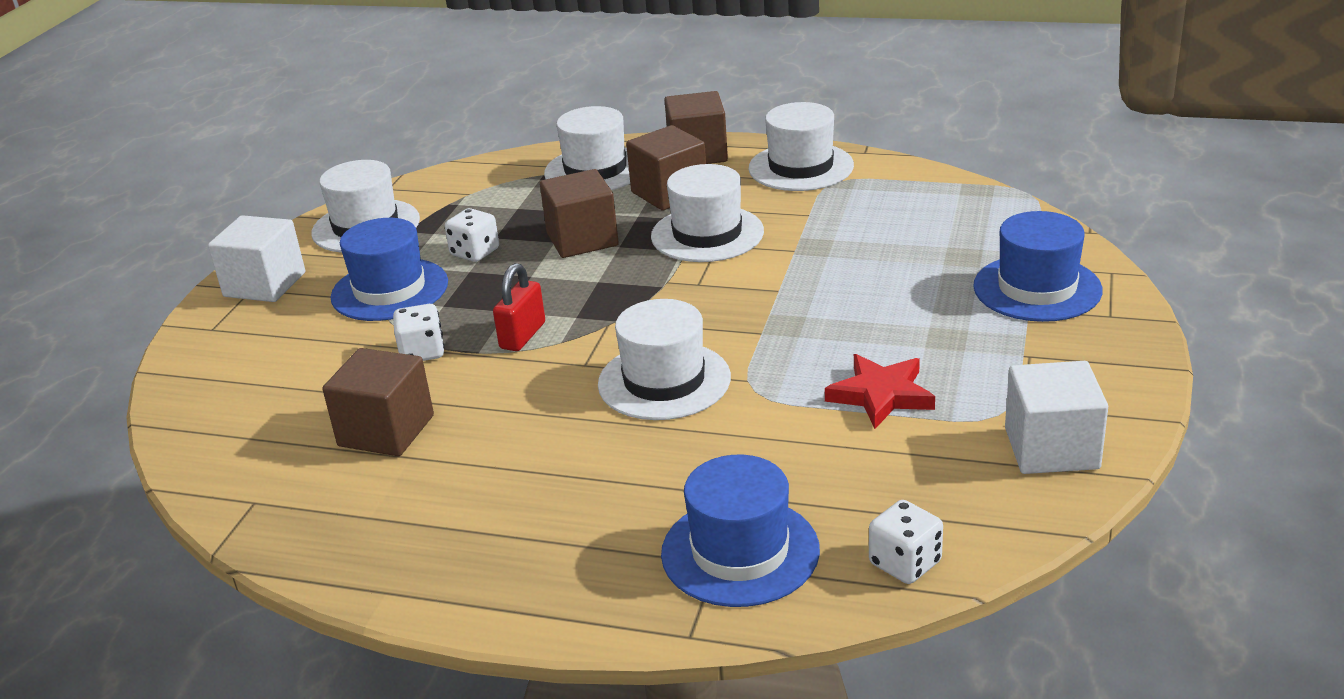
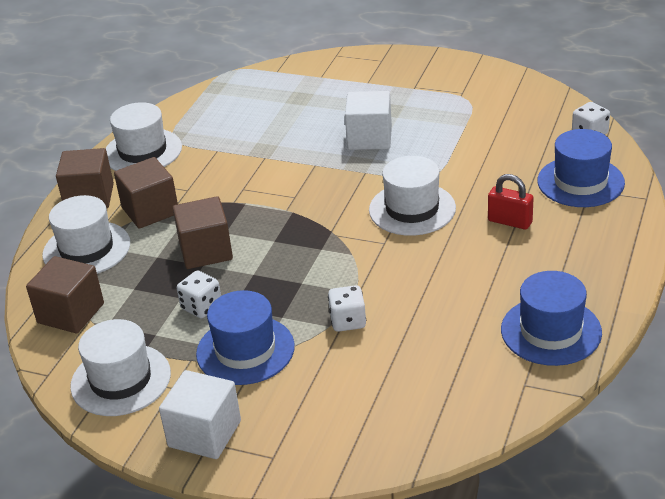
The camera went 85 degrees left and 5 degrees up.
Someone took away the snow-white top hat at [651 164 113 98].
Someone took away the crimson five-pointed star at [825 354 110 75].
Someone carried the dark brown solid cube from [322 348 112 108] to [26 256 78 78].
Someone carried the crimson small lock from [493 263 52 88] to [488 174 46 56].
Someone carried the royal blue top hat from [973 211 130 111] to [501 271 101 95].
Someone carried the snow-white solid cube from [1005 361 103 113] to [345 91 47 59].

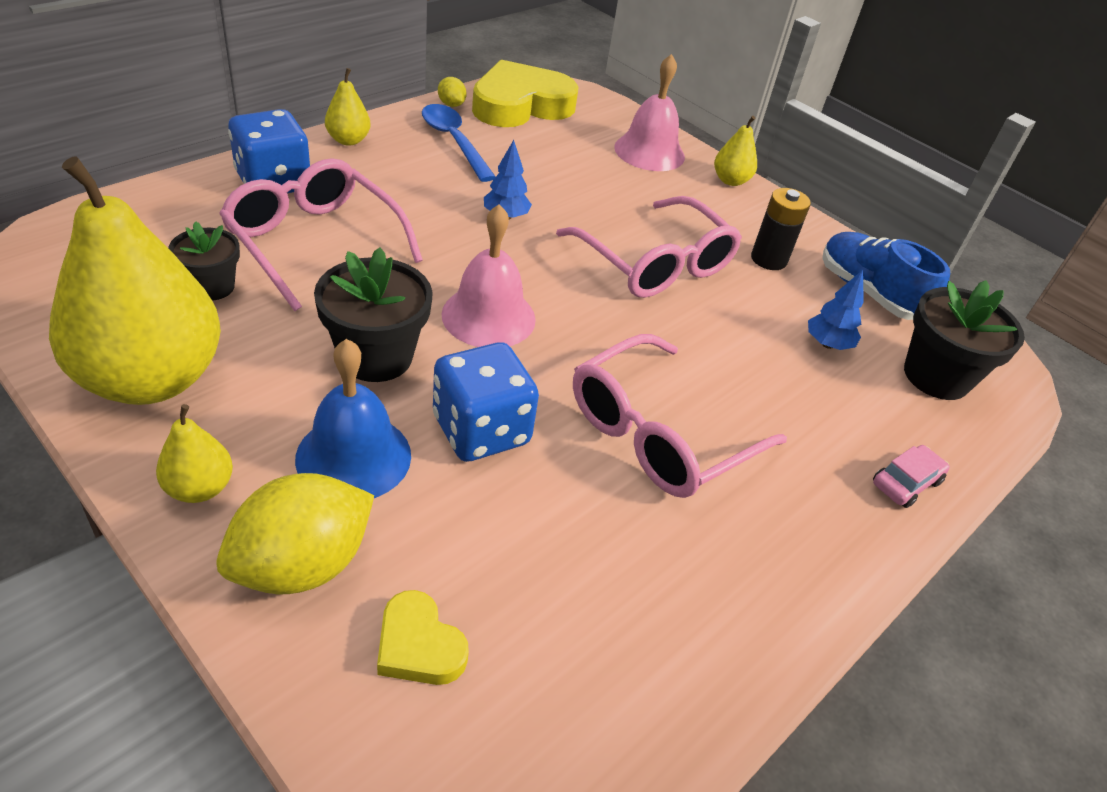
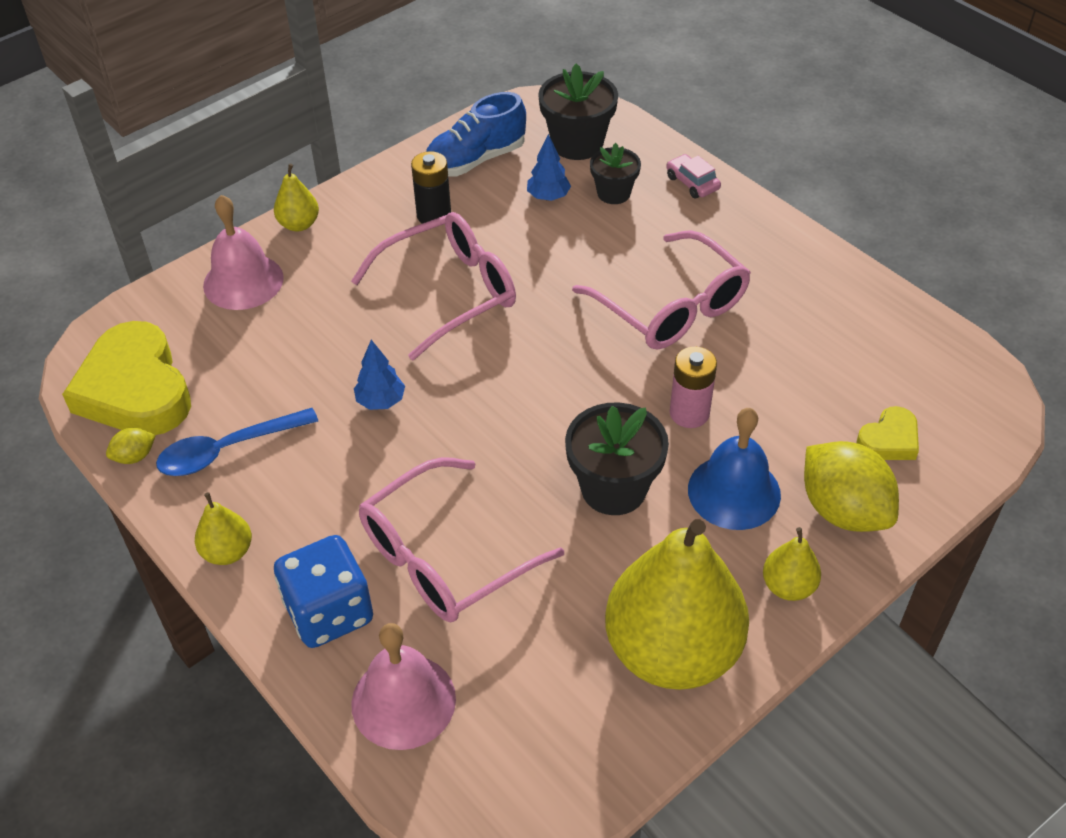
The camera went 80 degrees left and 5 degrees up.
Someone carried the ebony flower pot from [168 221 72 80] to [590 143 51 61].
Someone carried the pink hand bell from [441 204 95 143] to [351 623 105 127].
Someone swapped the royal blue dice at [433 342 106 120] for the pink power cell at [670 347 47 81].

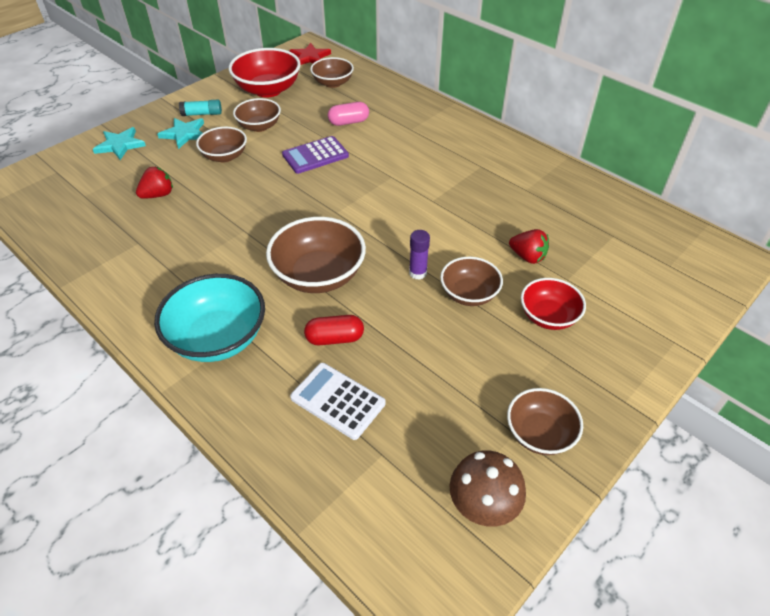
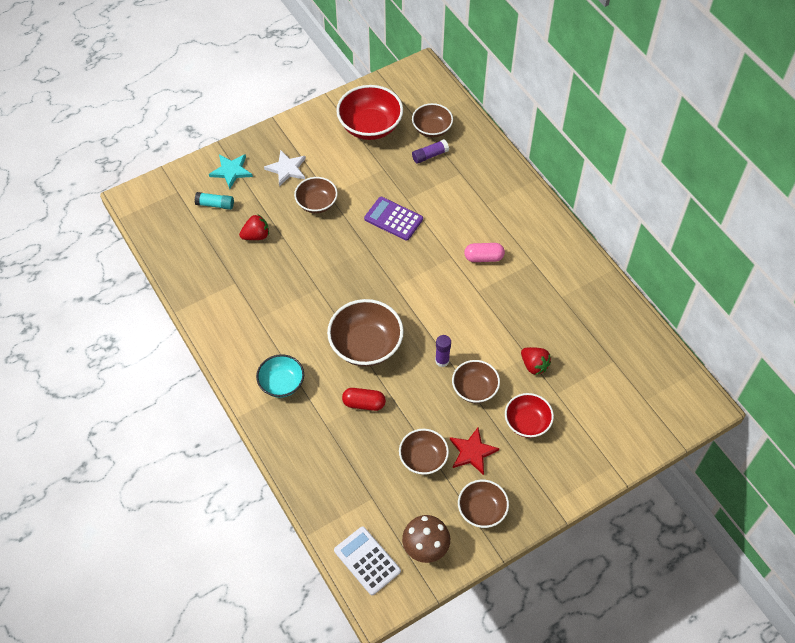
The camera went 15 degrees right and 10 degrees up.
Someone put down the royal purple glue at [412 139 37 25].
Someone carried the teal glue from [179 100 43 16] to [195 192 39 18].
Someone carried the dark brown serving bowl from [233 98 48 34] to [399 429 50 46].
Someone carried the crimson five-pointed star from [289 43 42 22] to [450 428 49 47].
Someone carried the snow-white calculator from [290 363 95 77] to [334 527 67 68].
Someone carried the pink capsule from [328 102 41 24] to [464 243 41 19].
Someone repainted the teal five-pointed star at [157 118 47 31], which became the snow-white five-pointed star at [264 150 42 36].
Someone rotated the royal purple calculator at [282 136 67 38] by 45 degrees clockwise.
Someone scaled the teal serving bowl at [154 274 111 88] by 0.62.

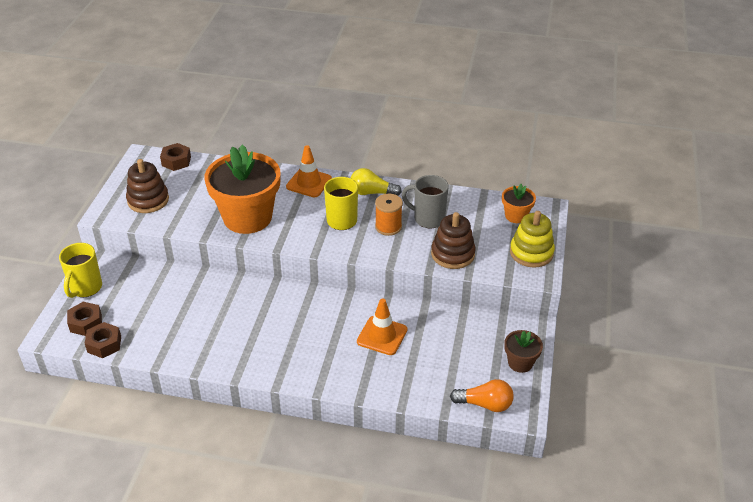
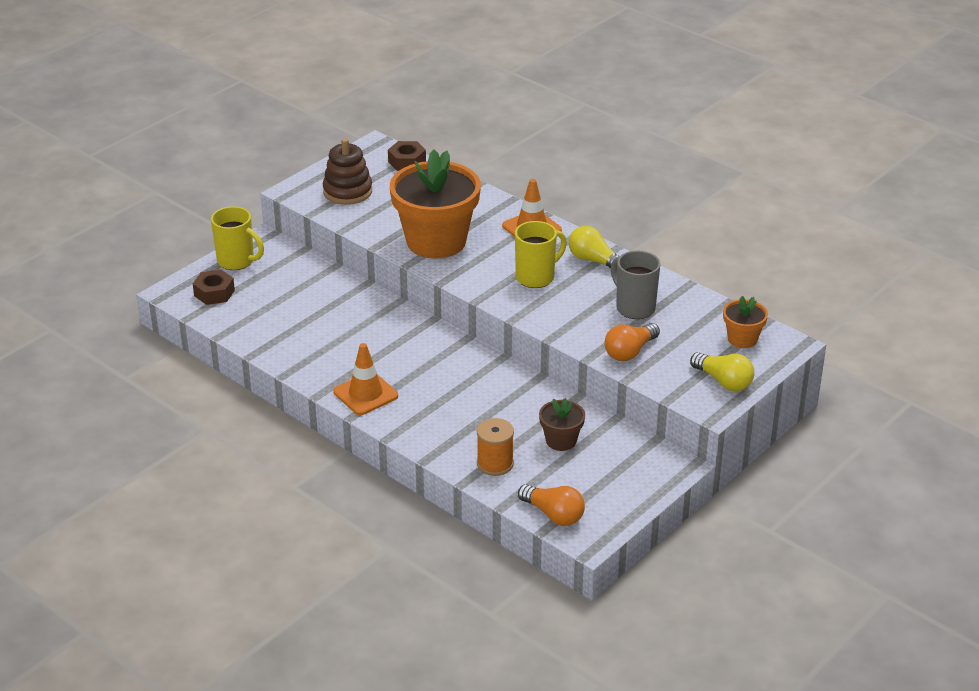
The camera went 30 degrees right and 5 degrees down.
Someone took away the dark brown hex nut at [85 322 36 36].
Someone carried the orange road cone from [357 298 50 57] to [333 343 65 72].
Someone carried the orange reel of thread from [375 194 28 42] to [477 418 37 58].
Someone carried the dark brown flower pot from [504 330 39 43] to [539 398 46 53].
Someone swapped the dark brown ring stacker at [431 212 45 57] for the orange light bulb at [604 323 56 38].
Someone swapped the bright yellow ring stacker at [510 211 45 57] for the bright yellow light bulb at [690 352 64 39].
Someone rotated the bright yellow tea mug at [59 243 43 55] by 105 degrees counterclockwise.

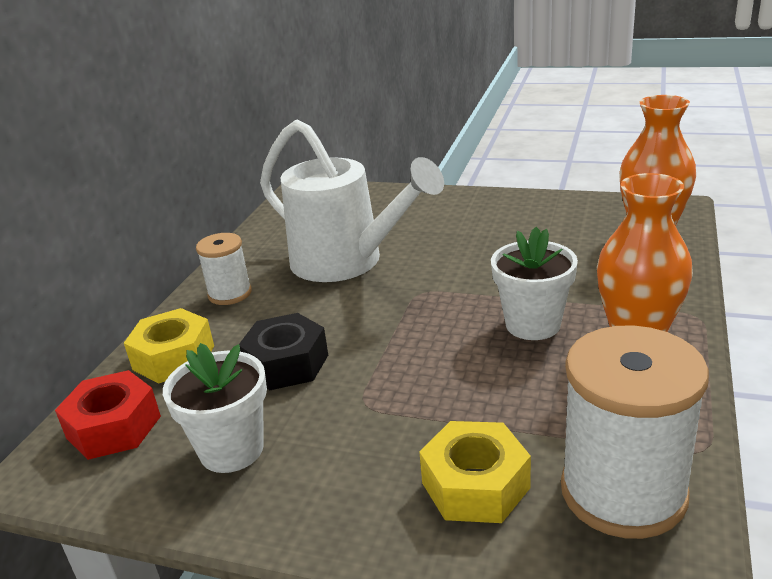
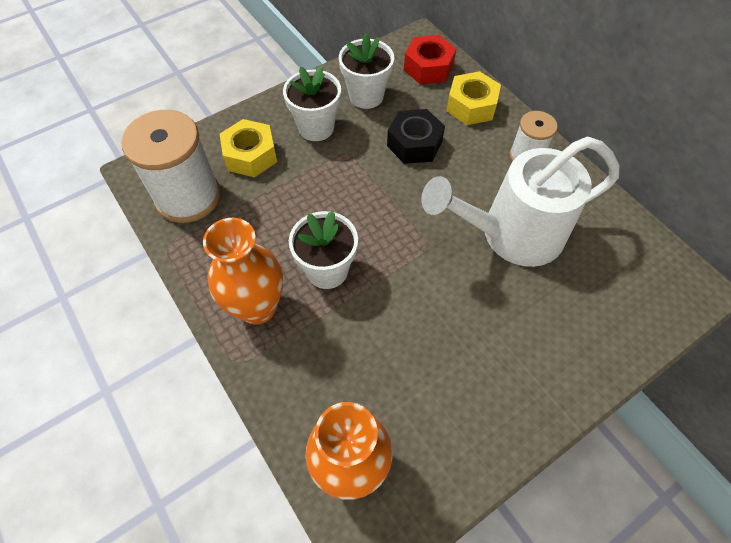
The camera went 125 degrees right and 30 degrees up.
Someone put down the snow-white flower pot at [283 66 58 75].

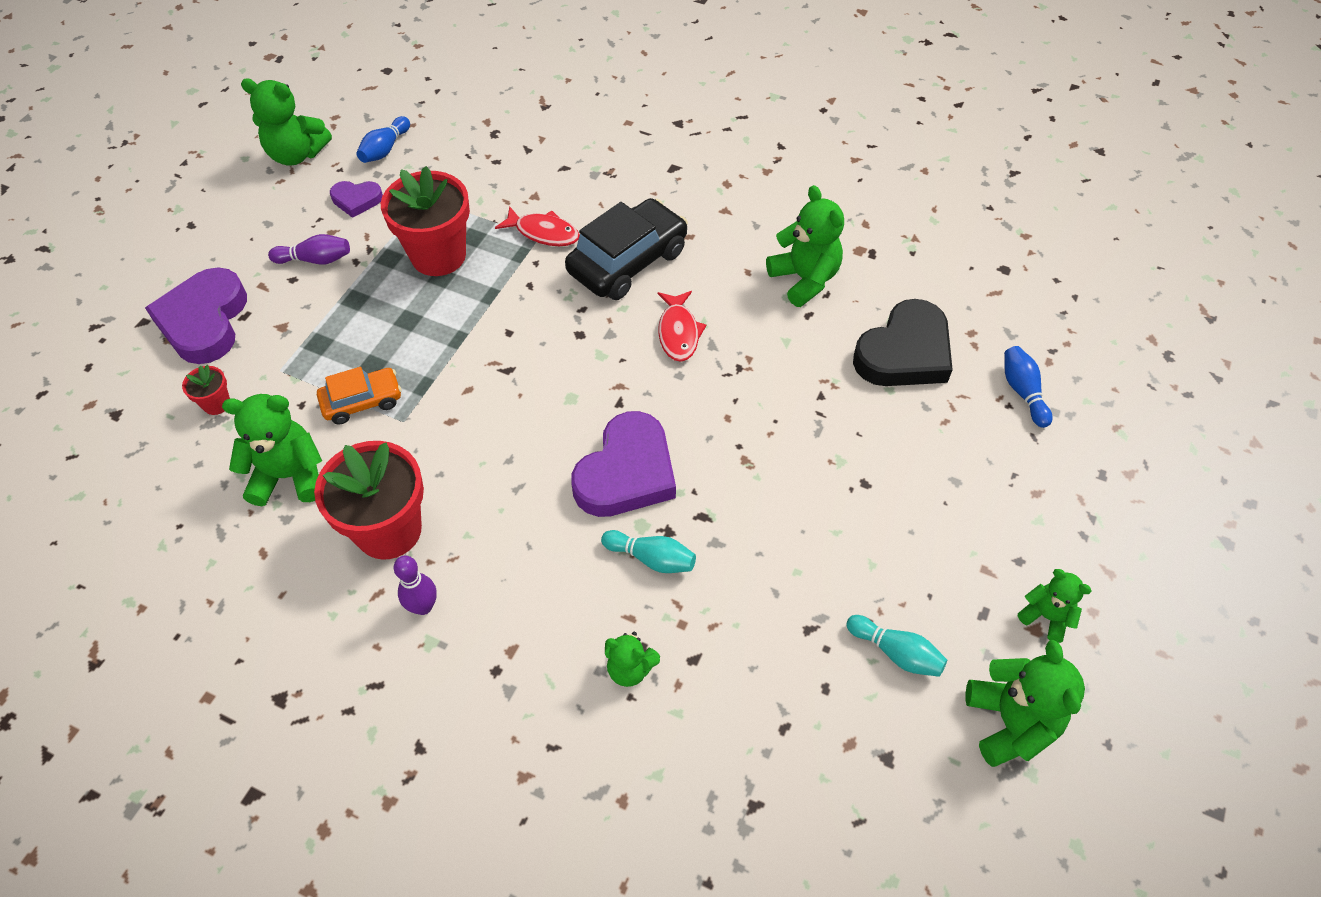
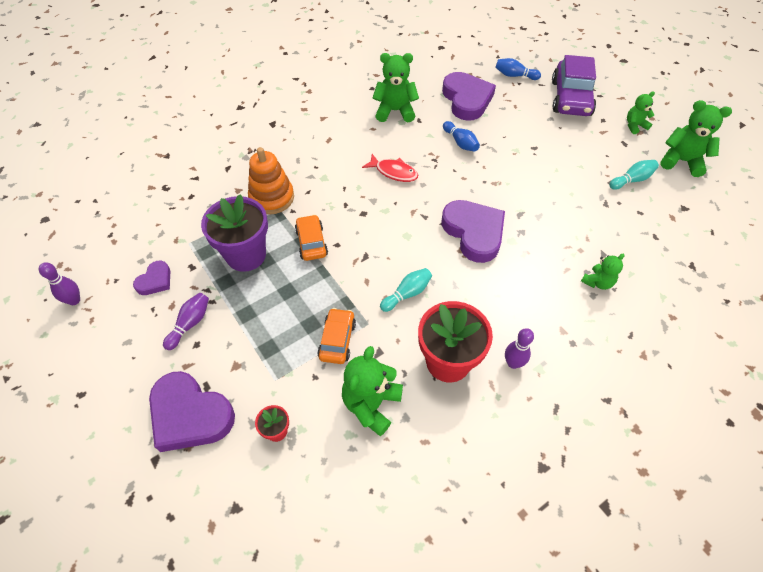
The camera went 60 degrees left and 0 degrees up.
Someone took away the ebony car at [565 198 123 102].
Someone put down the orange car at [295 214 33 47].
Someone put down the royal purple car at [552 55 44 61].
Someone carried the royal blue tenpin from [356 116 54 47] to [443 121 37 31].
Someone carried the teal tenpin from [601 530 95 43] to [380 268 52 44].
Someone swapped the emerald stuffed bear at [241 79 91 87] for the royal purple tenpin at [39 262 41 43].
Someone swapped the crimson fish figure at [495 206 85 40] for the orange ring stacker at [248 147 46 68].
Someone repainted the crimson flower pot at [381 166 89 110], which became the royal purple flower pot at [201 194 67 78].
Someone repainted the ebony heart at [853 299 100 87], which became the royal purple heart at [442 72 54 49].

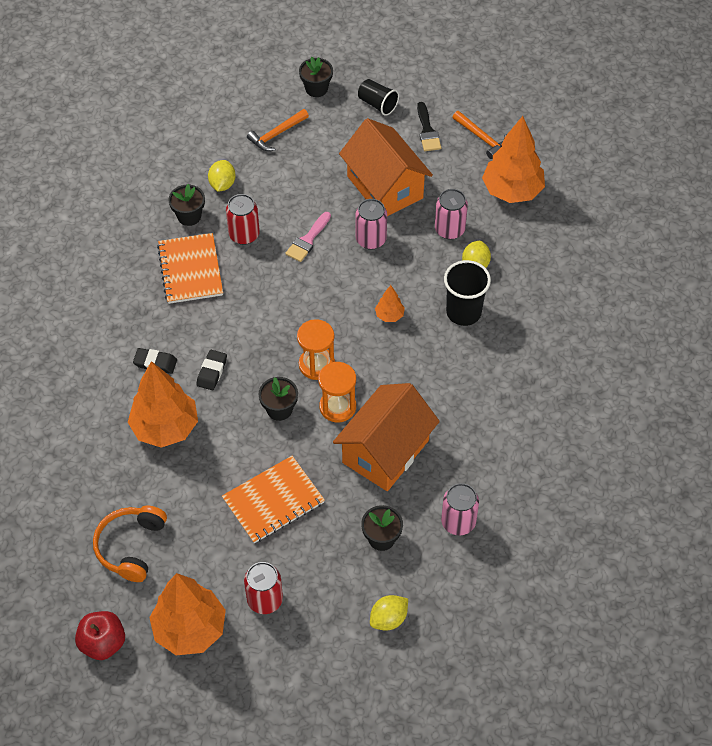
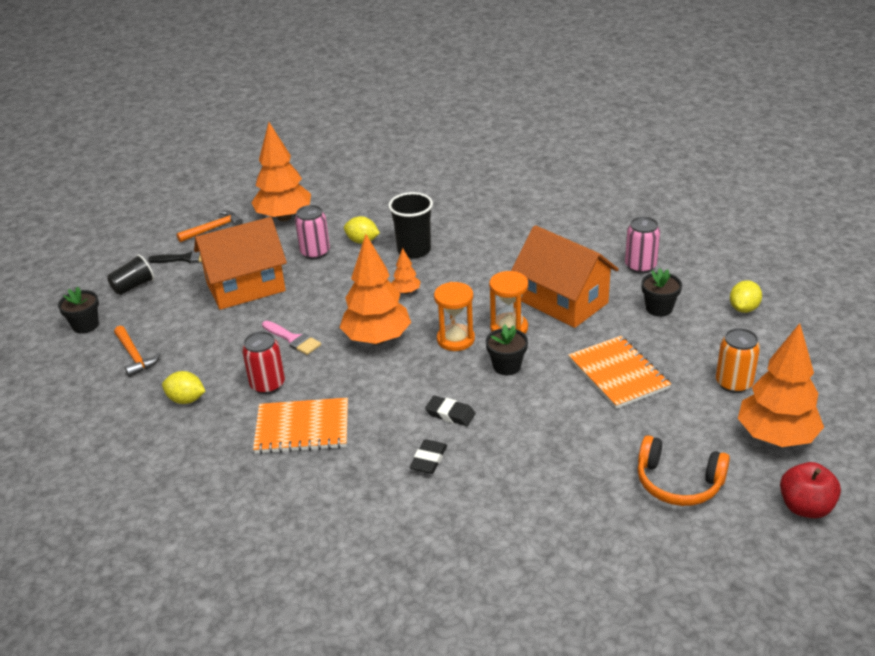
The camera went 80 degrees left and 20 degrees down.
Someone took away the ebony flower pot at [168 184 37 42].
Someone took away the pink tin at [355 199 32 51].
Someone carried the orange fir tree from [128 361 70 87] to [339 234 72 111].
Someone repainted the crimson tin at [244 562 39 52], which became the orange tin at [716 328 44 65].
Someone rotated the bright yellow citrus fruit at [370 595 38 36] by 60 degrees clockwise.

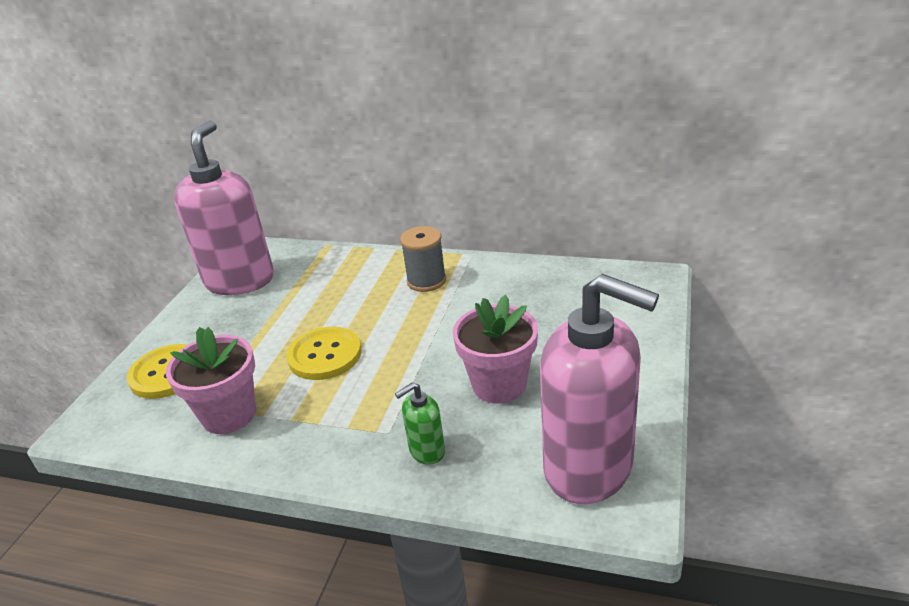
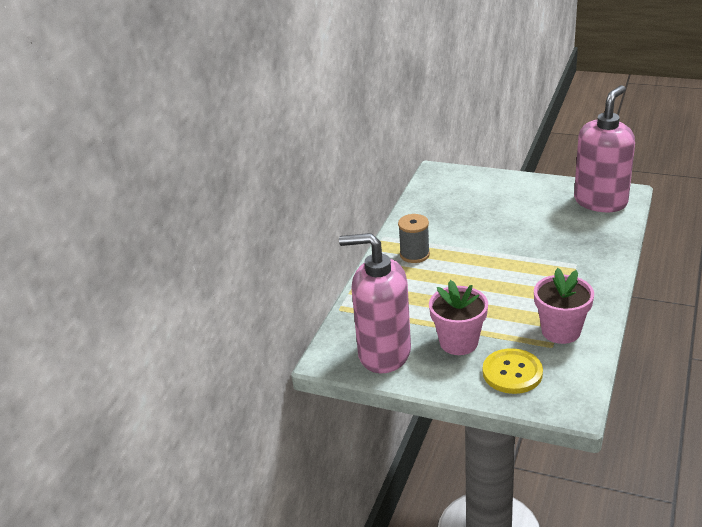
The camera went 85 degrees left and 0 degrees up.
Someone took away the bright yellow sewing button at [287 327 75 53].
Someone took away the emerald pump bottle at [395 382 50 83].
Someone carried the pink flower pot from [452 295 86 109] to [429 280 59 75].

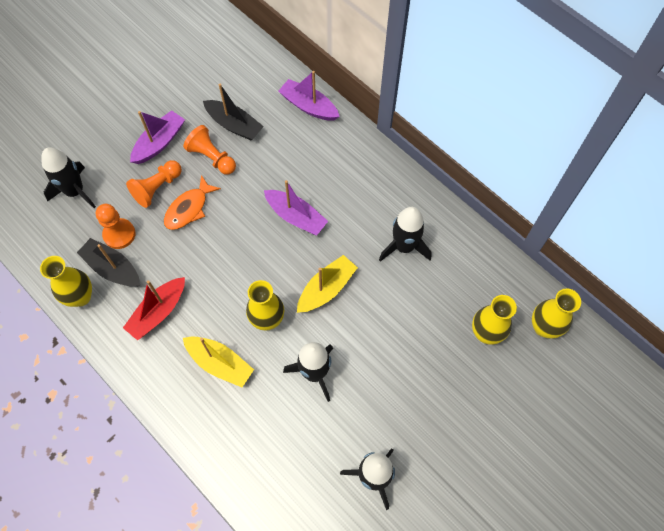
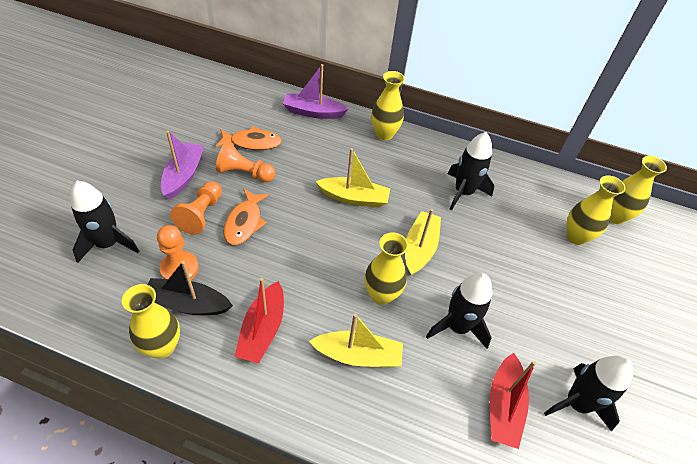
The camera went 30 degrees left and 15 degrees down.
Someone put down the bright yellow vase at [371 71 34 69].
Someone put down the crimson boat at [490 353 46 96].
Someone swapped the ebony boat at [203 84 61 56] for the orange fish figure at [216 126 66 24].
Someone repainted the royal purple boat at [264 180 64 56], which became the bright yellow boat at [315 148 75 60].

